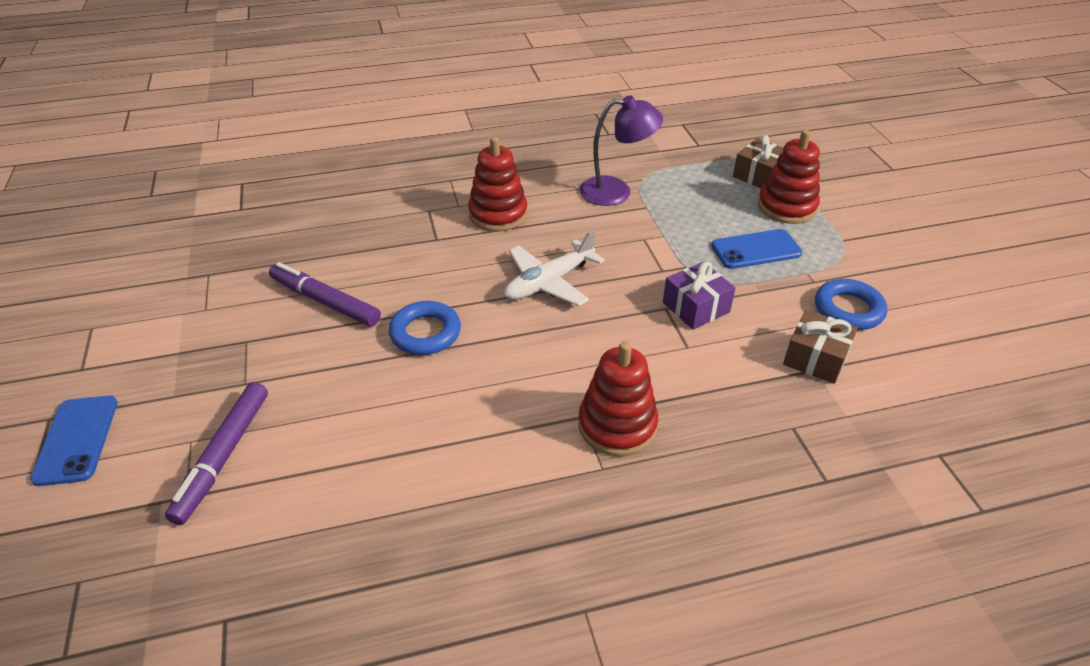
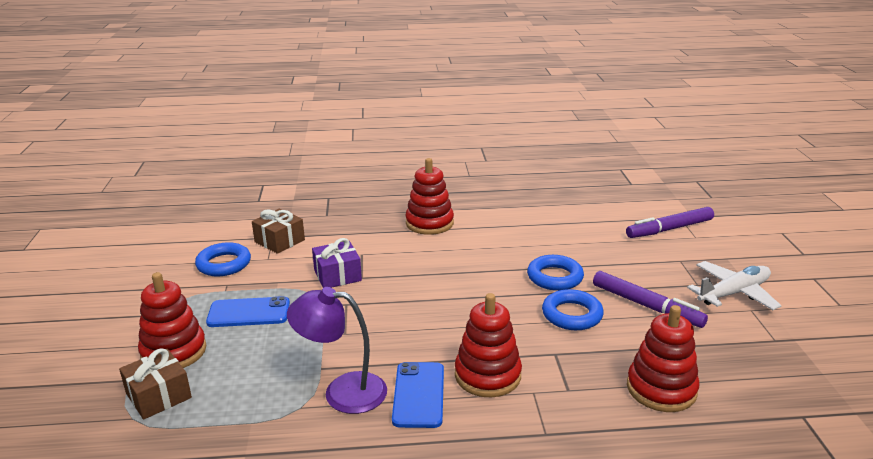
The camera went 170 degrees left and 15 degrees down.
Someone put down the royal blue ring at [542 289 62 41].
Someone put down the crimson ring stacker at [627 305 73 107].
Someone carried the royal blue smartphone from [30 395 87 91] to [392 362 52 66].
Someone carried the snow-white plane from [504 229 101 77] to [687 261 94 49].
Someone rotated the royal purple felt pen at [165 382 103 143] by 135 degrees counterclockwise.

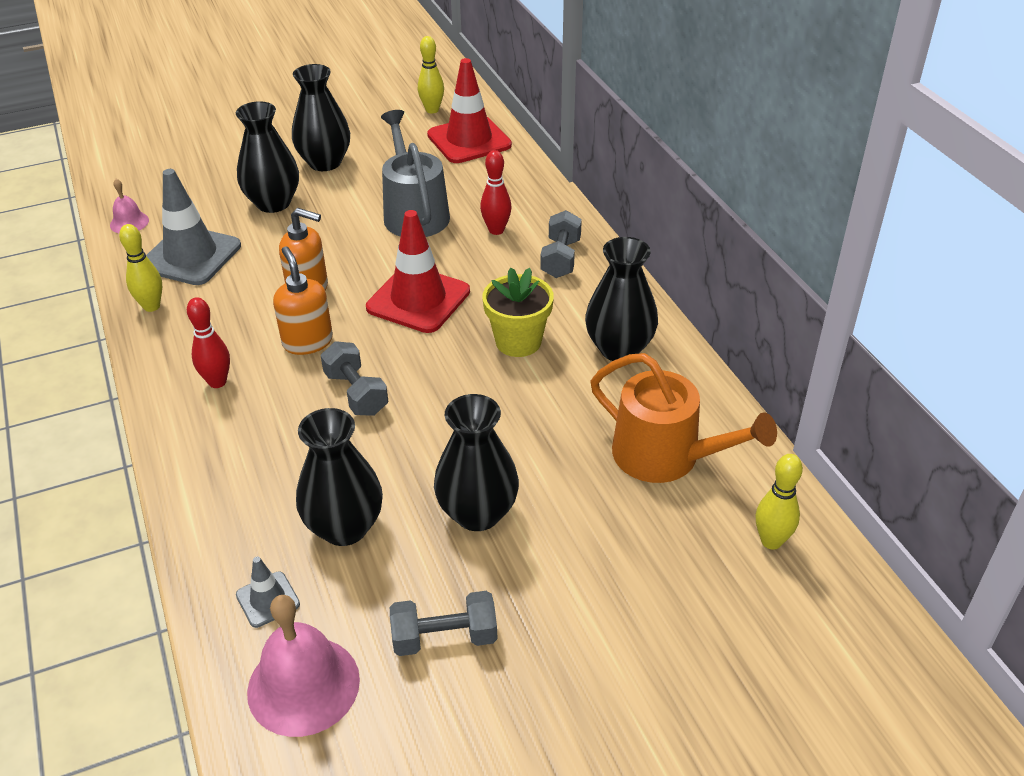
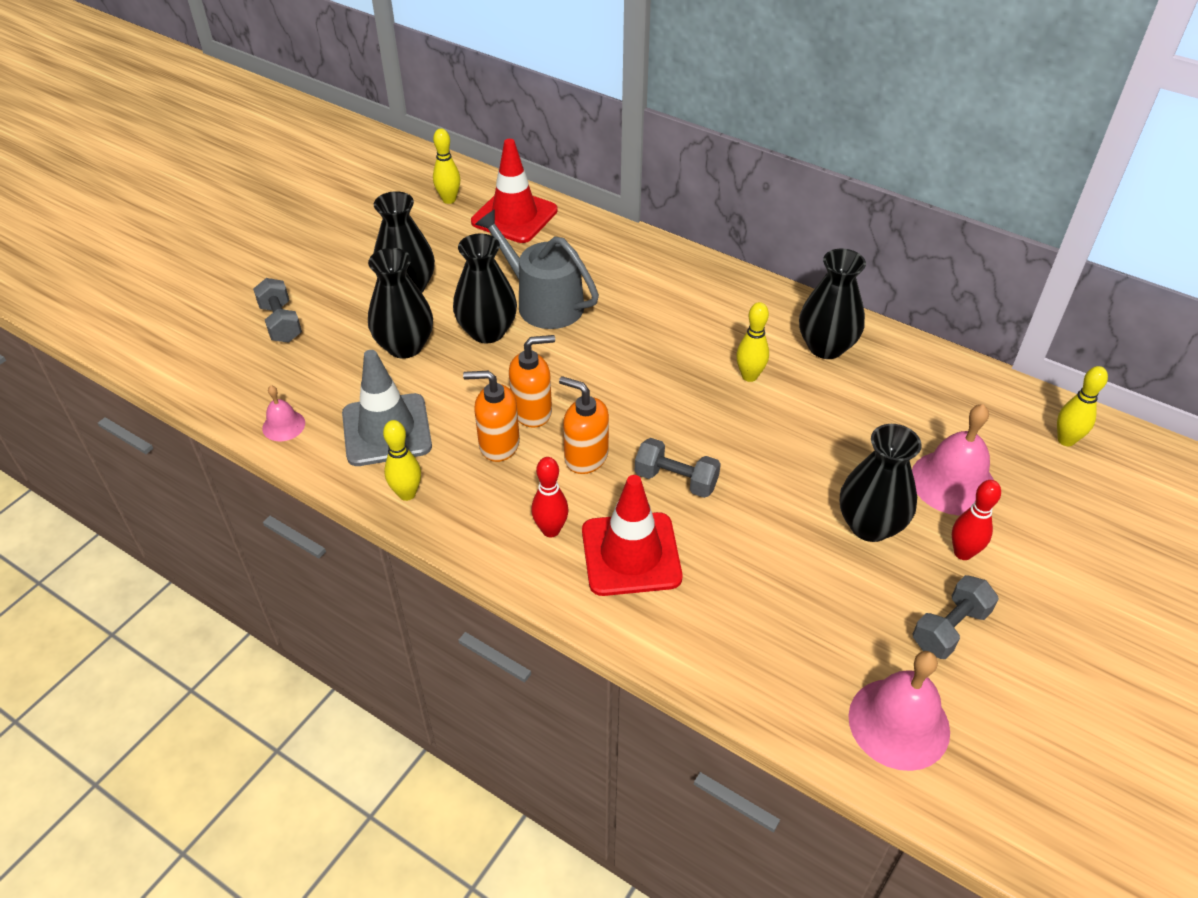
The camera went 35 degrees left and 5 degrees up.
Someone took away the ash-grey road cone at [236 557 64 71].
Someone took away the orange sprinkling can at [590 353 187 130].
Someone put down the orange pump bottle at [463 371 57 91].
Someone put down the pink hand bell at [912 404 82 111].
Someone carried the ebony vase from [296 408 87 138] to [453 233 64 110].
Someone carried the crimson road cone from [366 210 104 123] to [582 475 100 121].
Someone carried the crimson tenpin from [480 150 32 85] to [952 480 49 80].
Someone carried the ash-grey hand weight from [541 210 41 68] to [253 278 49 65].
Someone swapped the bright yellow flower pot at [482 267 72 90] for the bright yellow tenpin at [736 302 33 80].

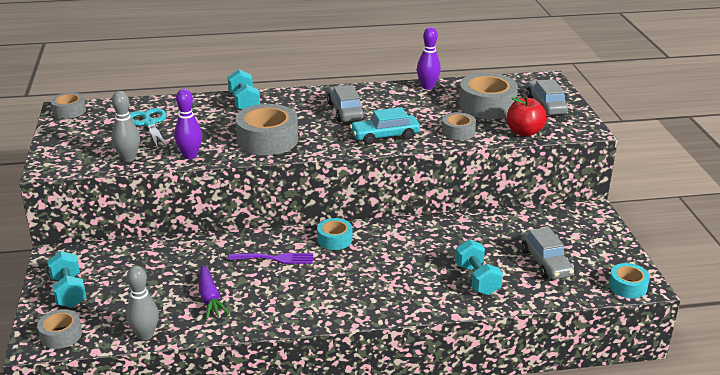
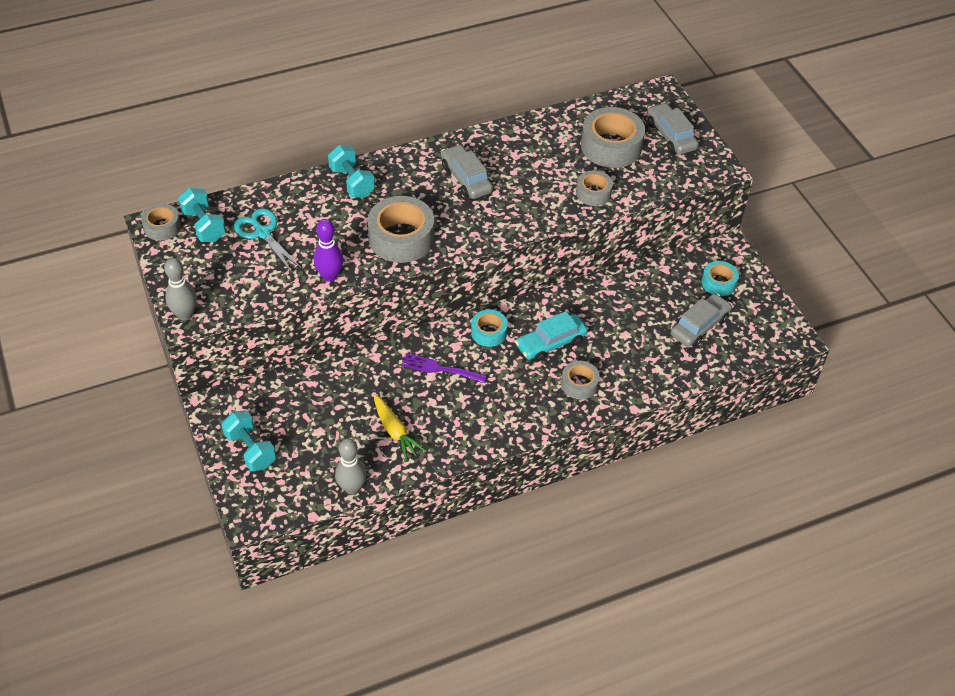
The camera went 15 degrees left and 20 degrees up.
Someone took away the royal purple tenpin at [417 27 24 63].
Someone took away the crimson toy apple at [507 95 40 42].
Someone carried the ash-grey sticky tape from [37 309 45 40] to [561 361 39 39].
Someone carried the ash-grey tenpin from [111 91 29 71] to [164 258 33 62].
Someone carried the teal car from [350 107 70 38] to [515 311 73 51].
Someone carried the teal hand weight from [455 240 48 55] to [178 188 48 54].
Someone carried the teal sticky tape from [609 263 41 35] to [701 261 38 35].
Someone repainted the royal purple carrot at [199 265 31 54], which became the bright yellow carrot at [374 394 52 67].
Someone rotated the royal purple dinner fork at [228 253 85 11] by 150 degrees counterclockwise.
Someone rotated the ash-grey car at [521 227 53 53] by 105 degrees counterclockwise.

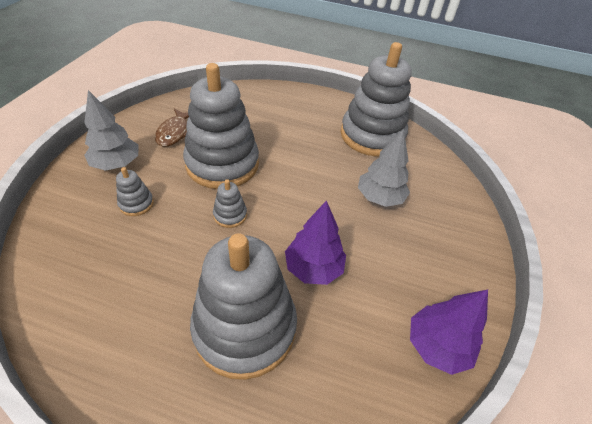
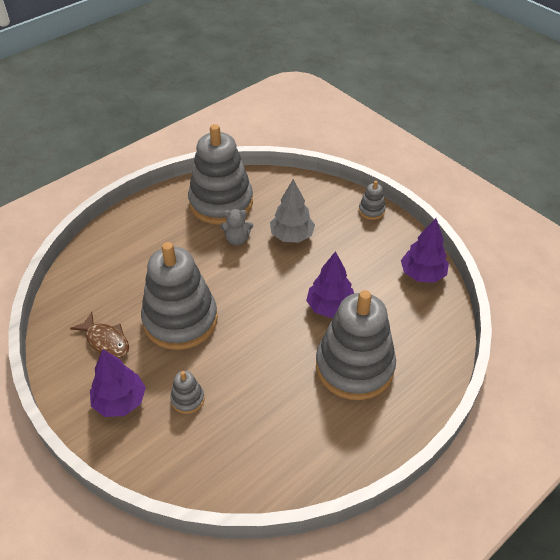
The camera went 55 degrees left and 0 degrees up.
Someone put down the ash-grey stuffed bear at [220 209 33 36].
Someone carried the ash-grey ring stacker from [213 179 34 49] to [359 181 27 39].
Someone repainted the ash-grey fir tree at [84 90 55 81], which became the royal purple fir tree at [90 349 56 68].

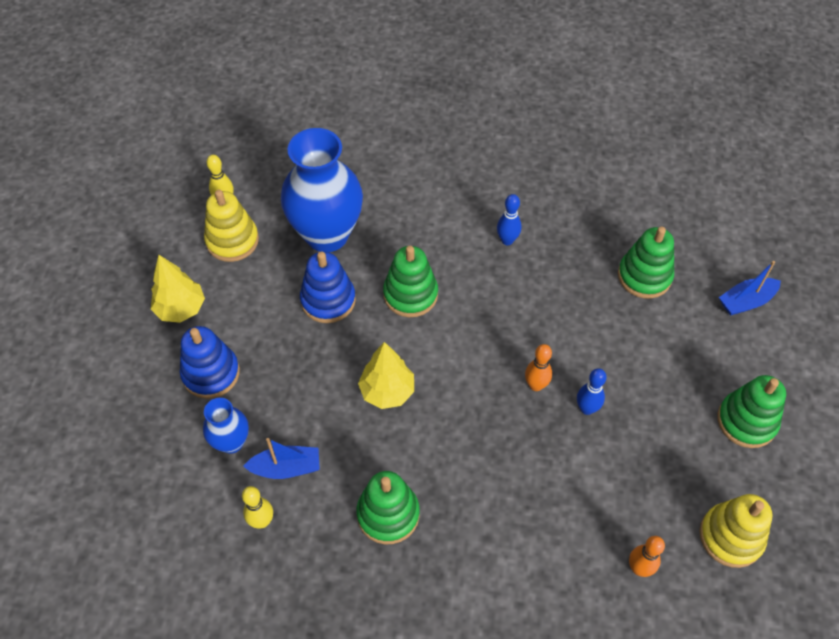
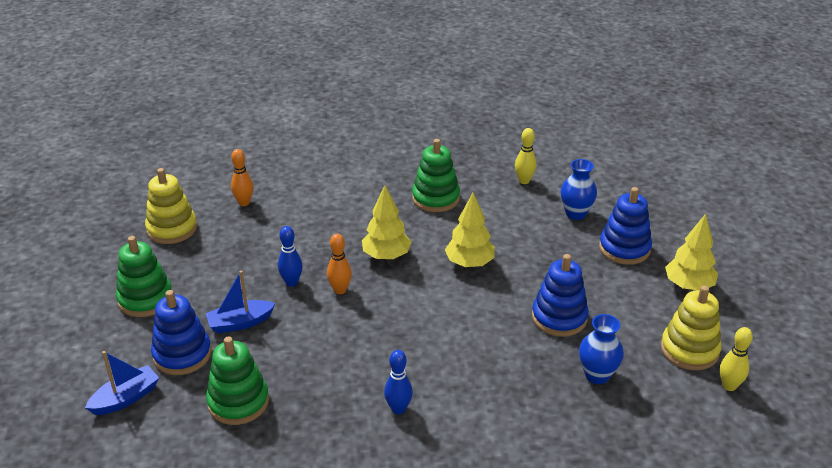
The camera went 165 degrees right and 20 degrees down.
Someone took away the emerald ring stacker at [383 246 55 71].
Someone put down the royal blue ring stacker at [151 290 61 85].
Someone put down the bright yellow fir tree at [362 185 49 75].
Someone carried the royal blue boat from [244 438 76 41] to [206 271 69 62].
Someone scaled the royal blue vase at [281 128 82 124] by 0.49.

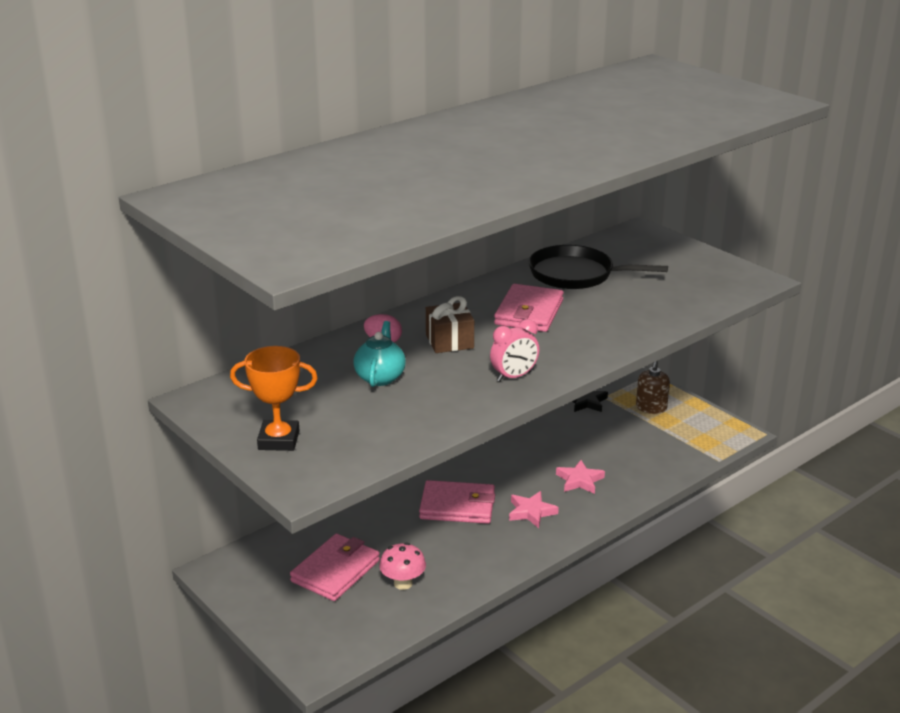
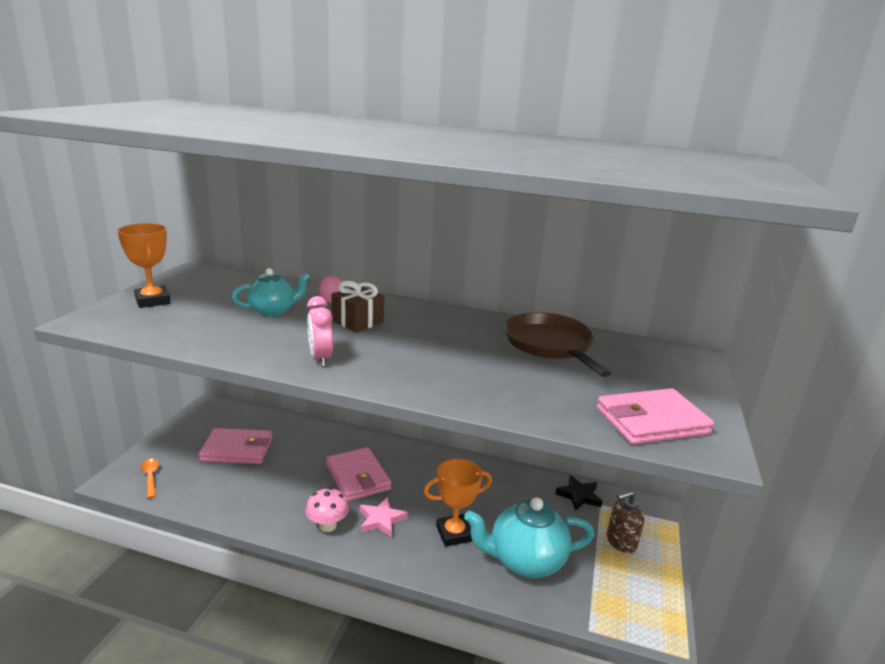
The camera went 55 degrees right and 5 degrees down.
Someone put down the orange teaspoon at [140 459 19 40].
Someone put down the teal tea pot at [464 497 131 81].
Someone carried the pink mushroom from [379 543 47 47] to [305 487 44 45].
Someone carried the pink card wallet from [494 284 70 48] to [597 388 117 57].
Someone swapped the pink five-pointed star at [556 460 49 34] for the orange prize cup at [424 459 68 88].
Someone repainted the ebony pan at [529 245 139 44], which became the dark brown pan at [505 312 106 65].
Someone rotated the pink clock at [490 319 49 63] by 45 degrees clockwise.

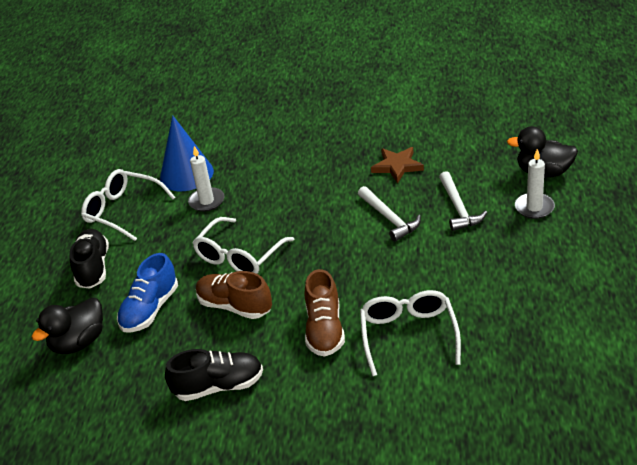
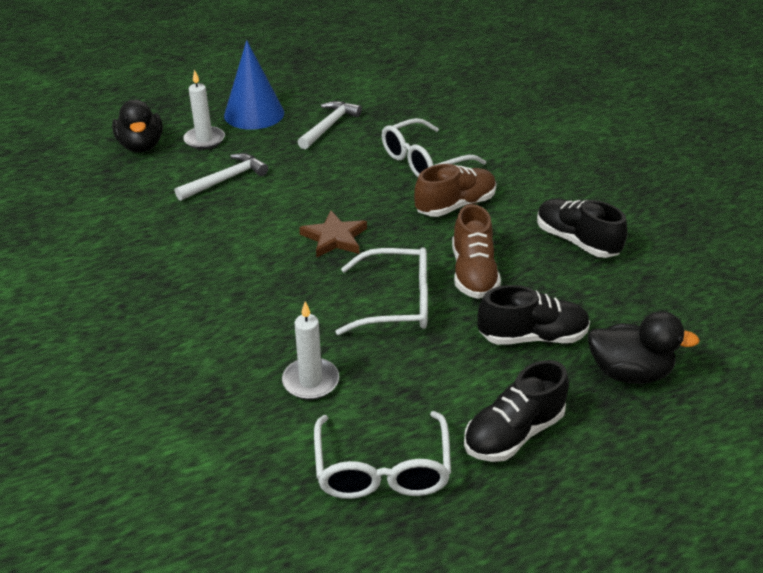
The camera went 125 degrees left and 0 degrees up.
Someone carried the royal blue cone shape from [160 115 54 76] to [224 40 60 90].
Someone carried the snow-white carpenter's hammer from [358 186 63 55] to [298 101 64 48].
Someone carried the dark brown five-pointed star from [371 147 53 36] to [299 211 68 47].
Someone repainted the royal blue shoe at [117 253 61 79], which became the ebony shoe at [477 285 113 60].

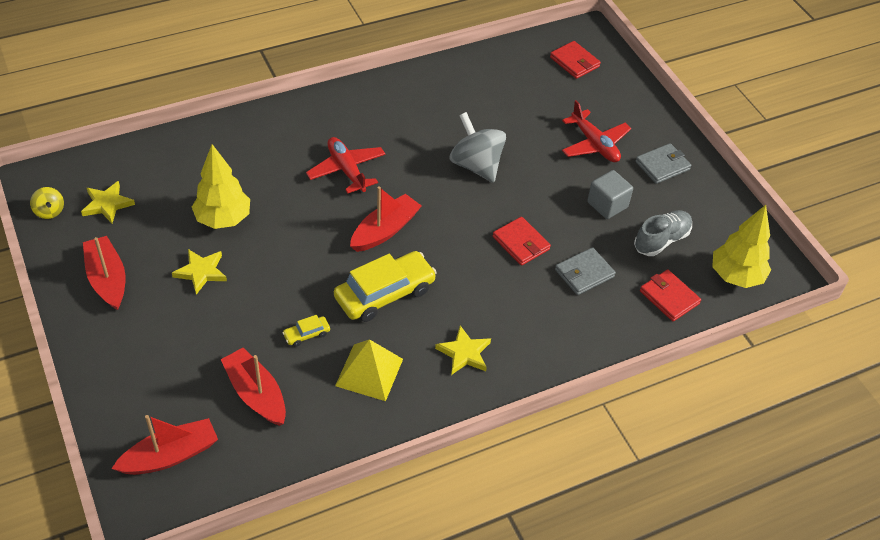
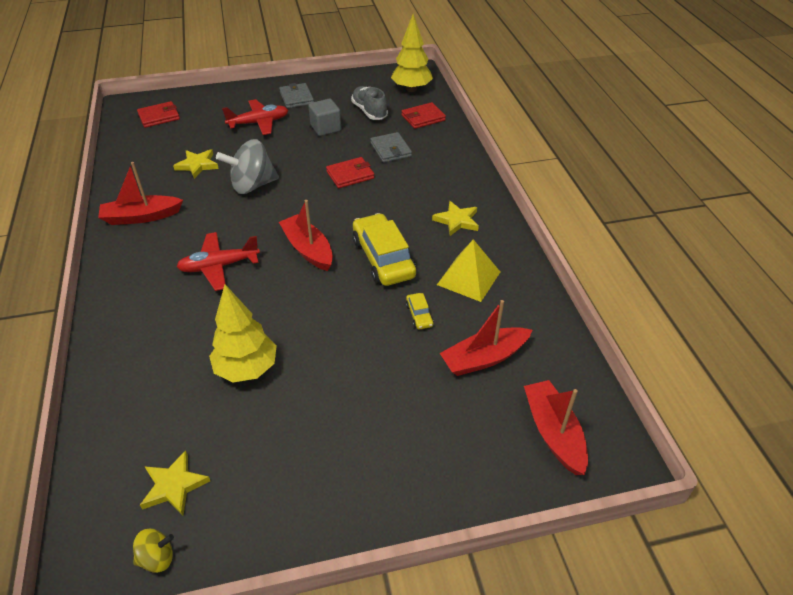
The camera went 75 degrees left and 5 degrees down.
Someone carried the crimson boat from [83 236 42 74] to [98 162 85 63].
Someone carried the bright yellow five-pointed star from [172 249 55 46] to [173 149 46 30].

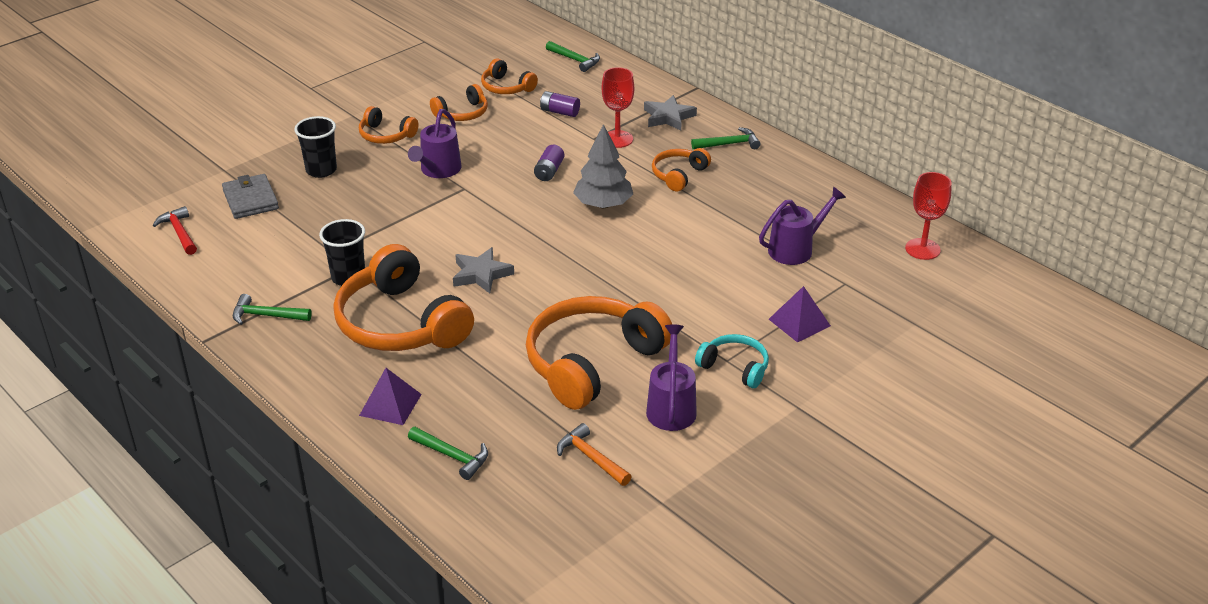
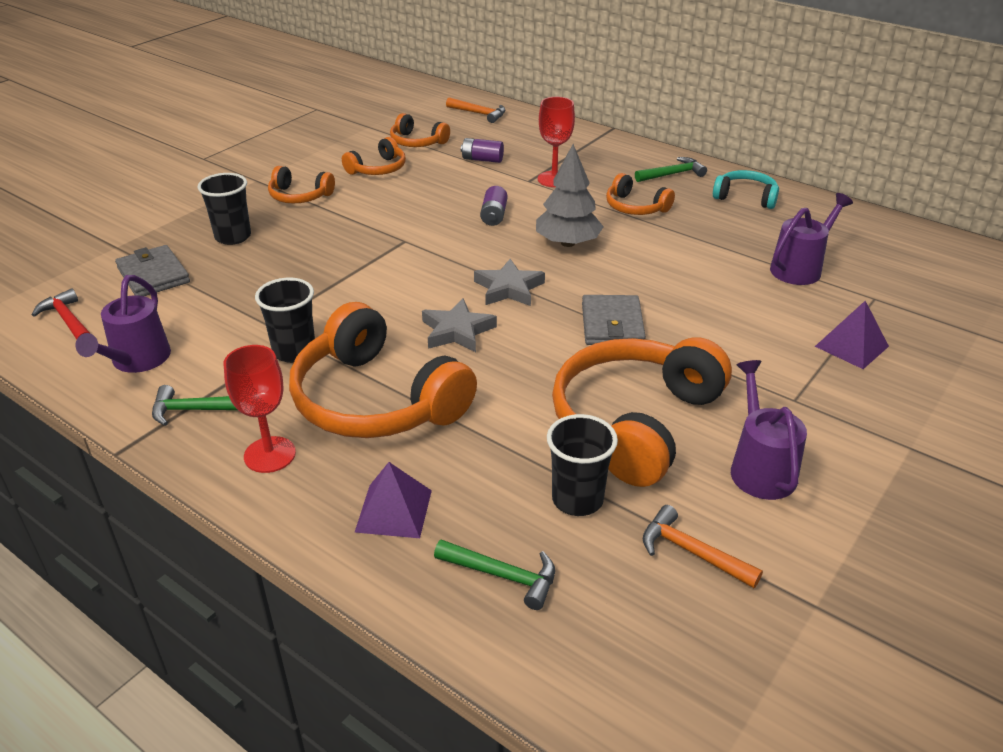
The camera went 10 degrees left and 0 degrees up.
Someone put down the ebony beaker at [547 414 71 102].
Someone put down the ash-grey card wallet at [582 295 64 50].
Someone carried the royal purple sprinkling can from [408 109 54 69] to [76 275 95 98].
Someone carried the ash-grey five-pointed star from [644 95 53 36] to [474 259 71 47].
Someone carried the teal headphones from [695 334 74 54] to [713 170 66 39].
Someone carried the crimson goblet from [905 172 47 88] to [224 345 72 128].
Someone repainted the emerald carpenter's hammer at [546 41 54 31], which became the orange carpenter's hammer at [446 97 60 26].
Someone rotated the orange headphones at [652 148 59 43] by 75 degrees counterclockwise.

